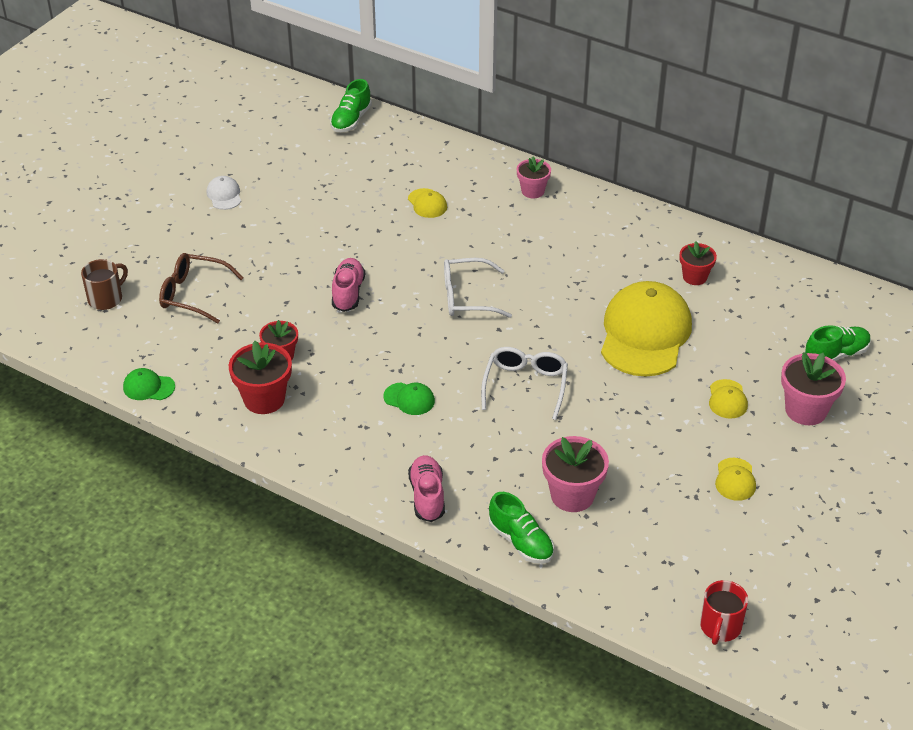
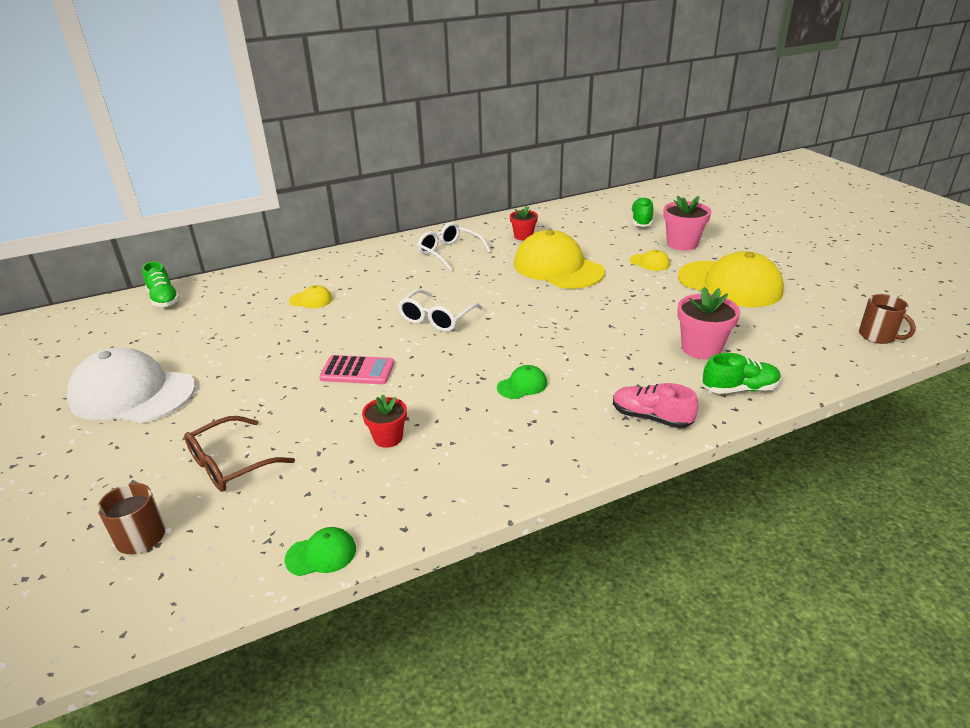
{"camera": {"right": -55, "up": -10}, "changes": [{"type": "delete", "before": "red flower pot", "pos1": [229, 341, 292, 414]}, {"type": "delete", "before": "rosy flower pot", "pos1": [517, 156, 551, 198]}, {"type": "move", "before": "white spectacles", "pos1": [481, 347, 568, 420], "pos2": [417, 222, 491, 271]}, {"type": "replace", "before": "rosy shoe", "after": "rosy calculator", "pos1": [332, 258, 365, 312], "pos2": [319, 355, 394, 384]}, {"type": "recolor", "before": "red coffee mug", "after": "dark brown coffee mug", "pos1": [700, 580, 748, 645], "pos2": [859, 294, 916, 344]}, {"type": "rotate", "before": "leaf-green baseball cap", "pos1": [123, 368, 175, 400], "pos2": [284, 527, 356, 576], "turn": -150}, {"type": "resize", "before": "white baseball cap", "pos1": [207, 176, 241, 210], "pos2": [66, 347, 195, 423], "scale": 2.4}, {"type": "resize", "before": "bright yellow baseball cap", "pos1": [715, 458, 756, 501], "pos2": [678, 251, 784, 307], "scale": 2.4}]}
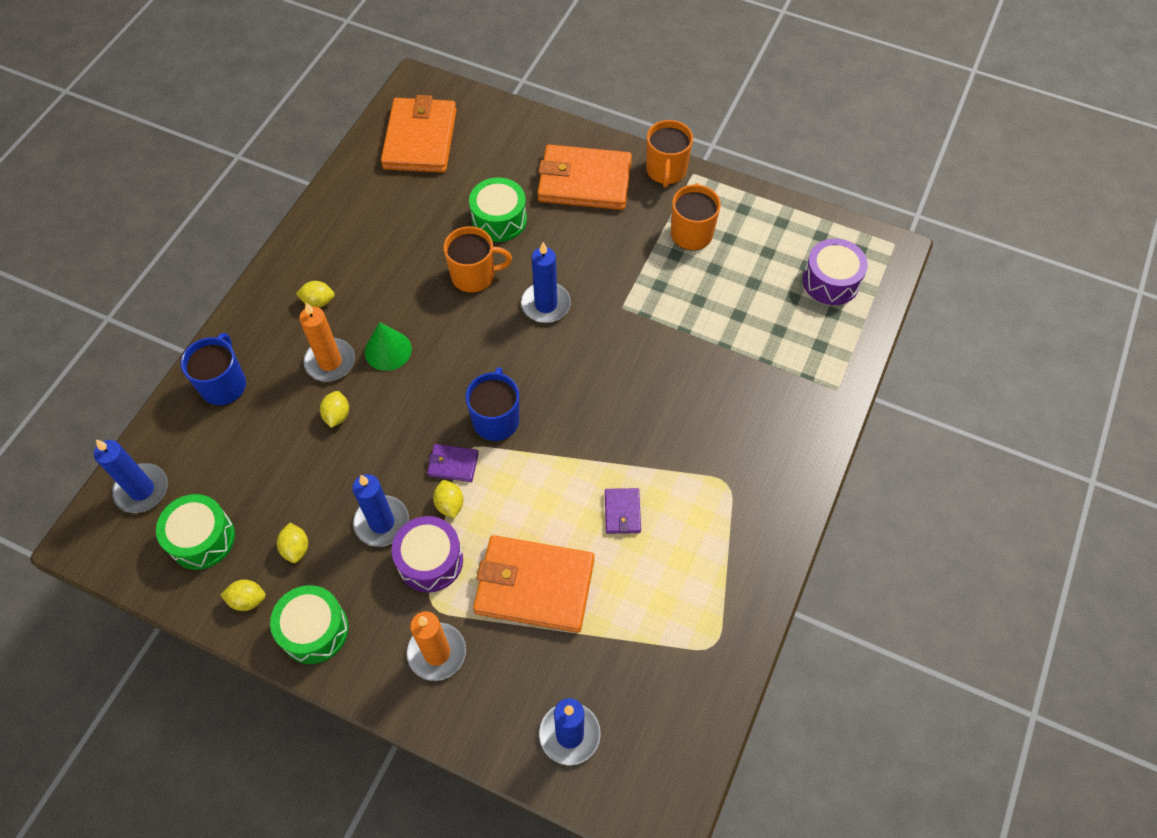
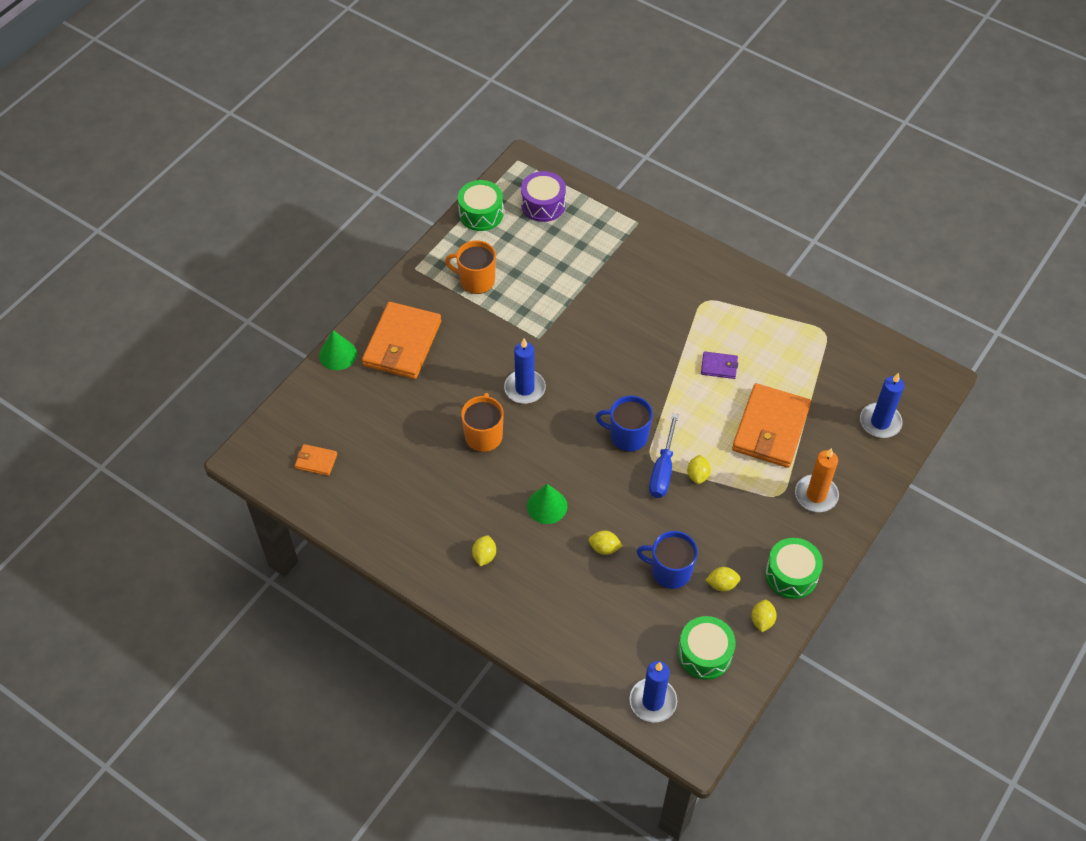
{"camera": {"right": -80, "up": -5}, "changes": [{"type": "delete", "before": "orange-coloured pillar candle", "pos1": [299, 303, 355, 381]}, {"type": "delete", "before": "royal blue pillar candle", "pos1": [352, 474, 409, 547]}, {"type": "delete", "before": "violet snare drum", "pos1": [392, 516, 463, 593]}, {"type": "delete", "before": "orange-coloured coffee mug", "pos1": [646, 120, 693, 188]}, {"type": "insert", "after": "leaf-green cone shape", "pos2": [319, 330, 357, 370]}, {"type": "move", "before": "royal blue coffee mug", "pos1": [181, 333, 246, 405], "pos2": [636, 531, 698, 589]}, {"type": "move", "before": "leaf-green snare drum", "pos1": [469, 177, 527, 242], "pos2": [458, 180, 504, 231]}, {"type": "replace", "before": "violet wallet", "after": "royal blue screwdriver", "pos1": [427, 444, 479, 482], "pos2": [649, 413, 679, 498]}, {"type": "rotate", "before": "bright yellow citrus fruit", "pos1": [433, 480, 463, 518], "pos2": [687, 455, 711, 484], "turn": -75}, {"type": "resize", "before": "orange-coloured wallet", "pos1": [381, 95, 457, 173], "pos2": [295, 444, 337, 476], "scale": 0.45}]}
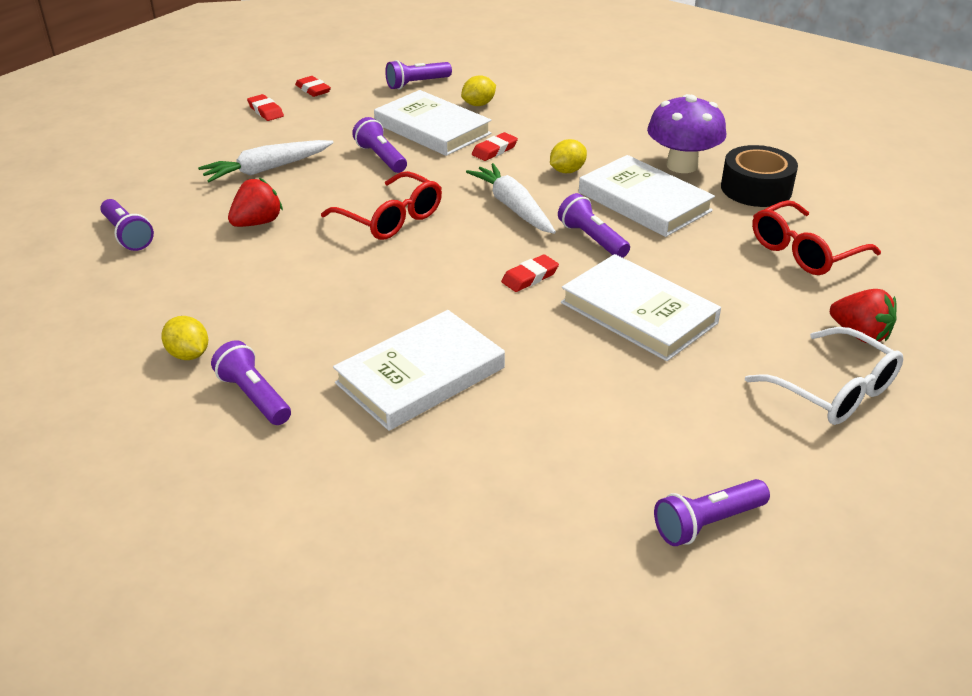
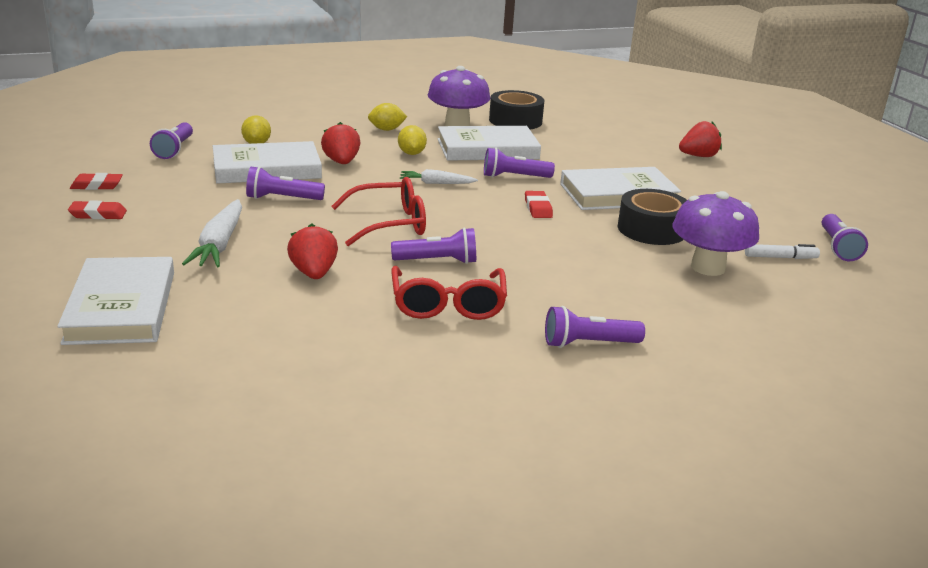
{"camera": {"right": -60, "up": -10}, "changes": [{"type": "delete", "before": "white spectacles", "pos1": [745, 327, 903, 425]}, {"type": "insert", "after": "black roll of tape", "pos2": [618, 189, 687, 245]}, {"type": "insert", "after": "violet fungus", "pos2": [672, 191, 759, 276]}, {"type": "insert", "after": "white felt pen", "pos2": [745, 244, 820, 259]}, {"type": "move", "before": "violet flashlight", "pos1": [100, 199, 154, 251], "pos2": [391, 228, 476, 264]}, {"type": "move", "before": "bright yellow citrus fruit", "pos1": [161, 316, 208, 360], "pos2": [368, 103, 407, 131]}, {"type": "move", "before": "white hardback", "pos1": [333, 310, 505, 431], "pos2": [57, 257, 174, 345]}, {"type": "move", "before": "red spectacles", "pos1": [752, 200, 881, 275], "pos2": [391, 266, 507, 320]}, {"type": "replace", "before": "red gum eraser", "after": "red toy strawberry", "pos1": [472, 132, 518, 161], "pos2": [321, 122, 360, 164]}, {"type": "resize", "before": "white root vegetable", "pos1": [466, 163, 556, 234], "pos2": [400, 169, 478, 184], "scale": 0.61}]}
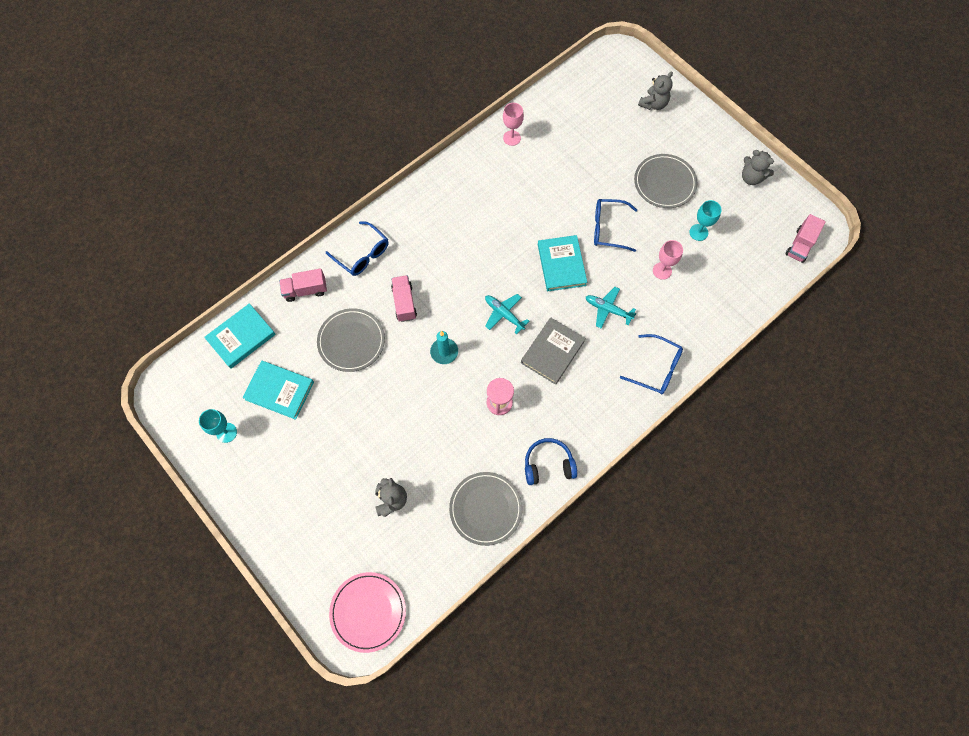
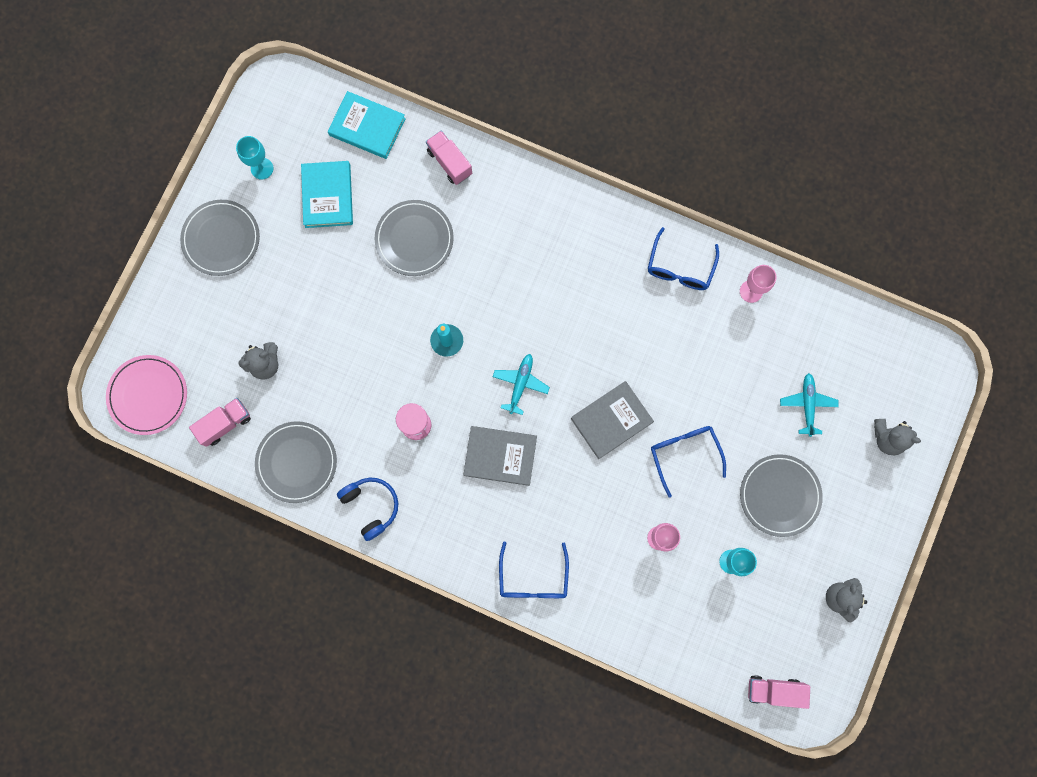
{"camera": {"right": 65, "up": 10}, "changes": [{"type": "insert", "after": "gray plate", "pos2": [180, 200, 260, 276]}, {"type": "move", "before": "royal blue spectacles", "pos1": [326, 221, 389, 276], "pos2": [648, 227, 719, 290]}, {"type": "move", "before": "rosy toy truck", "pos1": [391, 275, 417, 322], "pos2": [189, 398, 251, 447]}, {"type": "move", "before": "turquoise aeroplane", "pos1": [586, 287, 636, 328], "pos2": [780, 373, 839, 437]}, {"type": "recolor", "before": "turquoise hardback", "after": "gray hardback", "pos1": [538, 235, 587, 291], "pos2": [571, 381, 654, 459]}]}
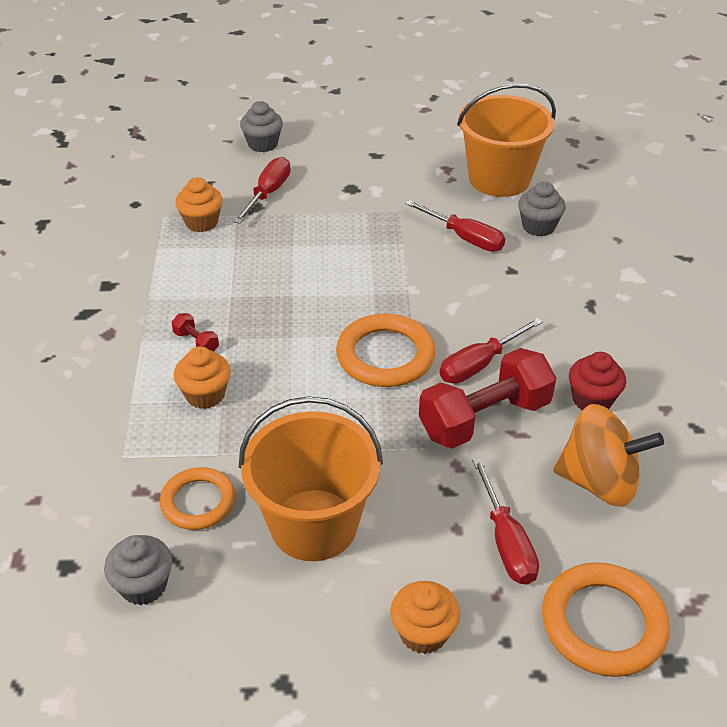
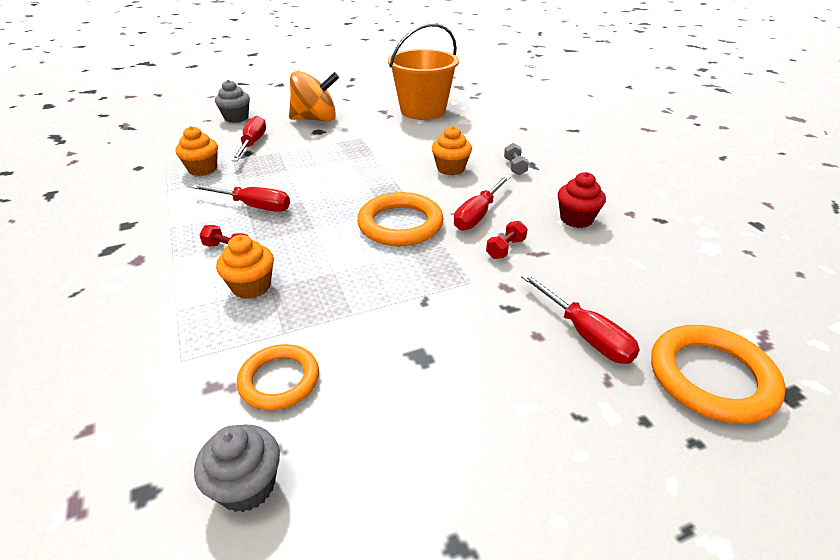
{"camera": {"right": -20, "up": -5}, "changes": [{"type": "delete", "before": "orange-coloured sand bucket", "pos1": [239, 396, 383, 561]}, {"type": "delete", "before": "gray cupcake", "pos1": [518, 181, 566, 236]}, {"type": "insert", "after": "gray hand weight", "pos2": [504, 143, 529, 175]}, {"type": "move", "before": "orange-coloured cupcake", "pos1": [390, 581, 460, 654], "pos2": [432, 126, 472, 175]}, {"type": "move", "before": "red screwdriver", "pos1": [405, 200, 505, 252], "pos2": [191, 184, 290, 212]}, {"type": "move", "before": "orange-coloured spinning top", "pos1": [553, 404, 664, 507], "pos2": [289, 71, 339, 122]}, {"type": "resize", "before": "red hand weight", "pos1": [419, 348, 556, 449], "pos2": [486, 221, 527, 259], "scale": 0.42}]}
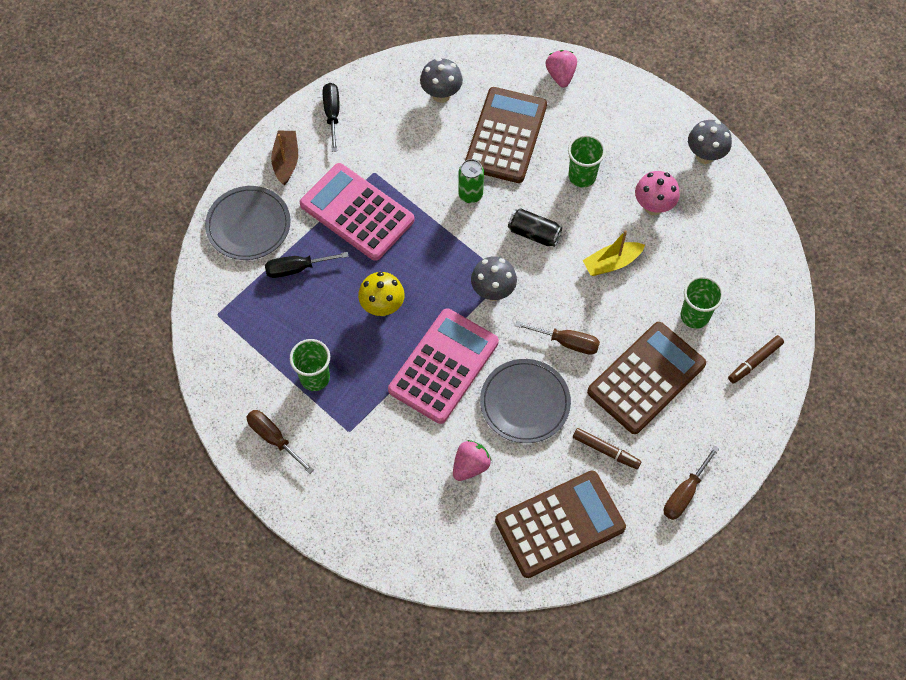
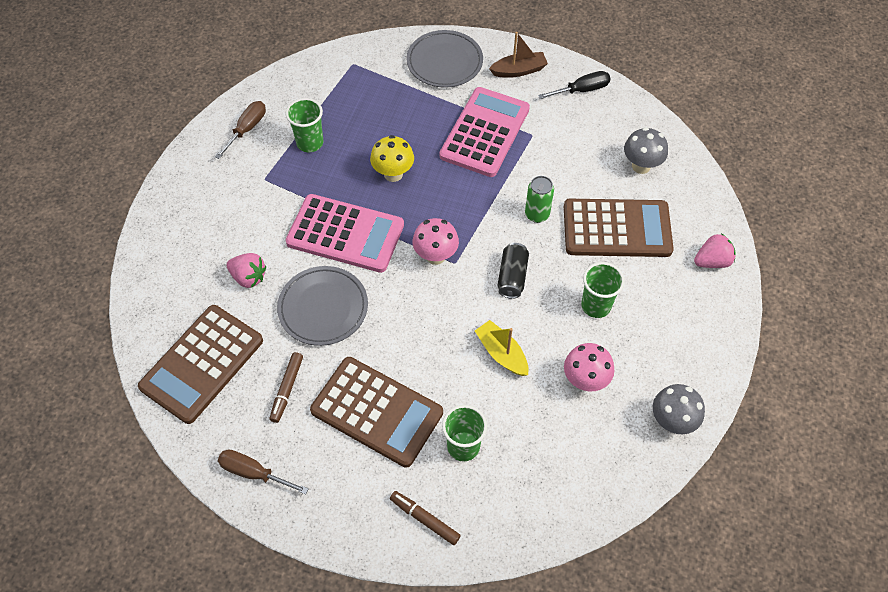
{"camera": {"right": 75, "up": -5}, "changes": [{"type": "delete", "before": "black screwdriver", "pos1": [265, 252, 349, 278]}, {"type": "delete", "before": "dark brown screwdriver", "pos1": [515, 321, 600, 355]}, {"type": "recolor", "before": "gray fungus", "after": "rosy fungus", "pos1": [471, 256, 517, 301], "pos2": [412, 218, 459, 265]}, {"type": "rotate", "before": "dark brown calculator", "pos1": [495, 471, 626, 578], "pos2": [138, 305, 263, 424], "turn": 75}]}
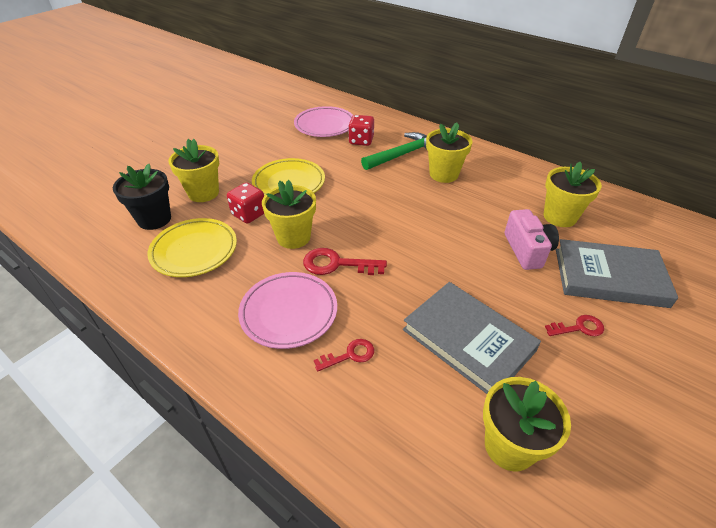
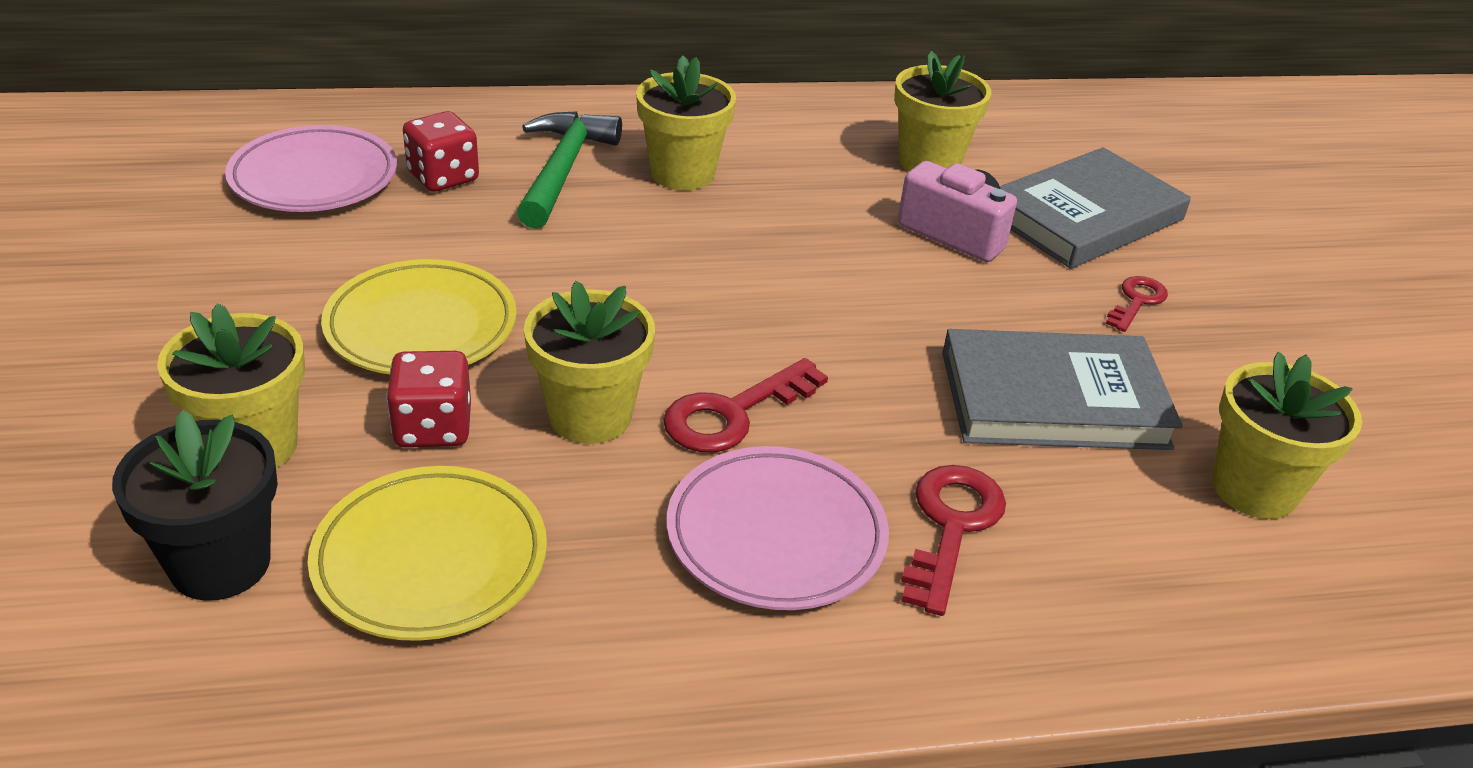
{"camera": {"right": -50, "up": -5}, "changes": [{"type": "resize", "before": "red latchkey", "pos1": [314, 339, 374, 372], "pos2": [901, 465, 1006, 616], "scale": 1.6}]}
